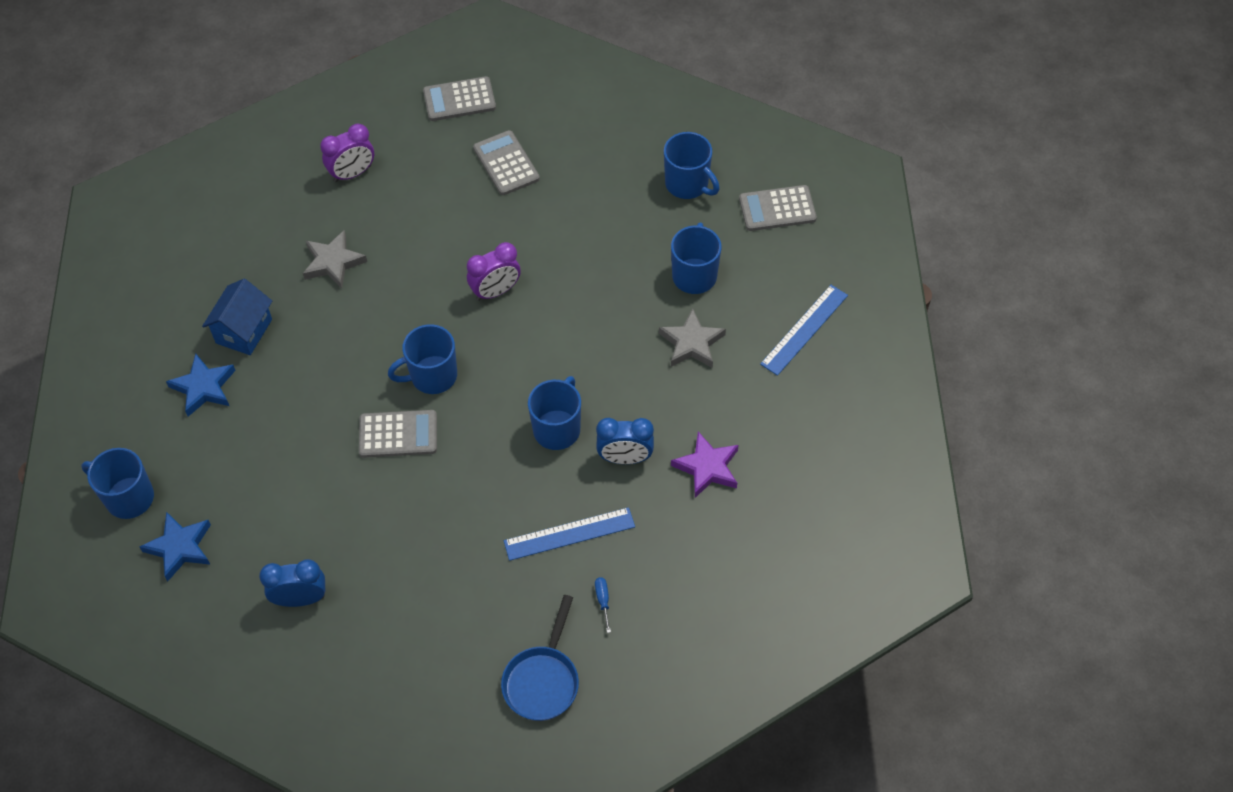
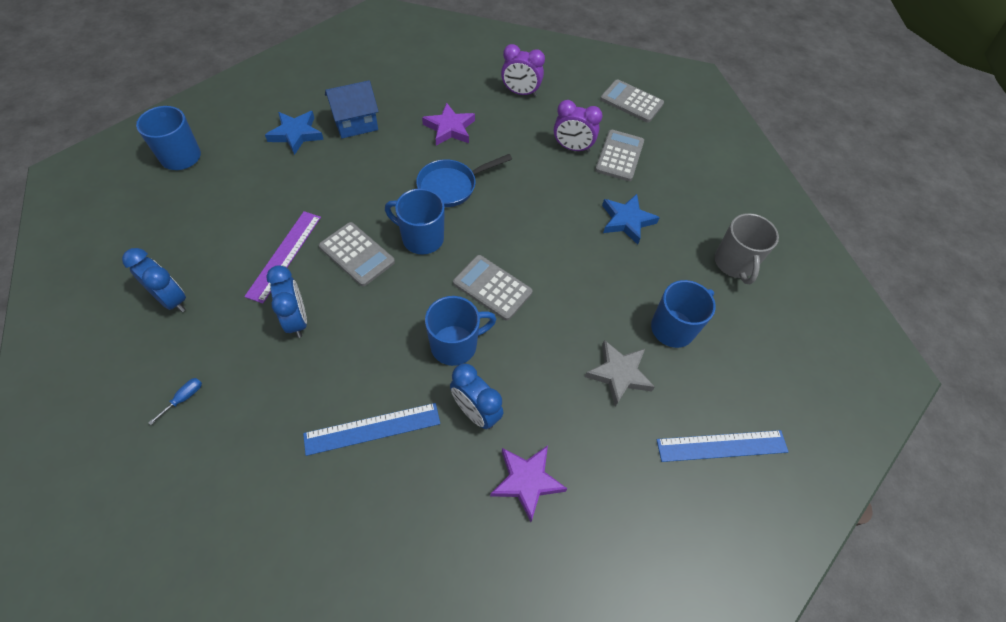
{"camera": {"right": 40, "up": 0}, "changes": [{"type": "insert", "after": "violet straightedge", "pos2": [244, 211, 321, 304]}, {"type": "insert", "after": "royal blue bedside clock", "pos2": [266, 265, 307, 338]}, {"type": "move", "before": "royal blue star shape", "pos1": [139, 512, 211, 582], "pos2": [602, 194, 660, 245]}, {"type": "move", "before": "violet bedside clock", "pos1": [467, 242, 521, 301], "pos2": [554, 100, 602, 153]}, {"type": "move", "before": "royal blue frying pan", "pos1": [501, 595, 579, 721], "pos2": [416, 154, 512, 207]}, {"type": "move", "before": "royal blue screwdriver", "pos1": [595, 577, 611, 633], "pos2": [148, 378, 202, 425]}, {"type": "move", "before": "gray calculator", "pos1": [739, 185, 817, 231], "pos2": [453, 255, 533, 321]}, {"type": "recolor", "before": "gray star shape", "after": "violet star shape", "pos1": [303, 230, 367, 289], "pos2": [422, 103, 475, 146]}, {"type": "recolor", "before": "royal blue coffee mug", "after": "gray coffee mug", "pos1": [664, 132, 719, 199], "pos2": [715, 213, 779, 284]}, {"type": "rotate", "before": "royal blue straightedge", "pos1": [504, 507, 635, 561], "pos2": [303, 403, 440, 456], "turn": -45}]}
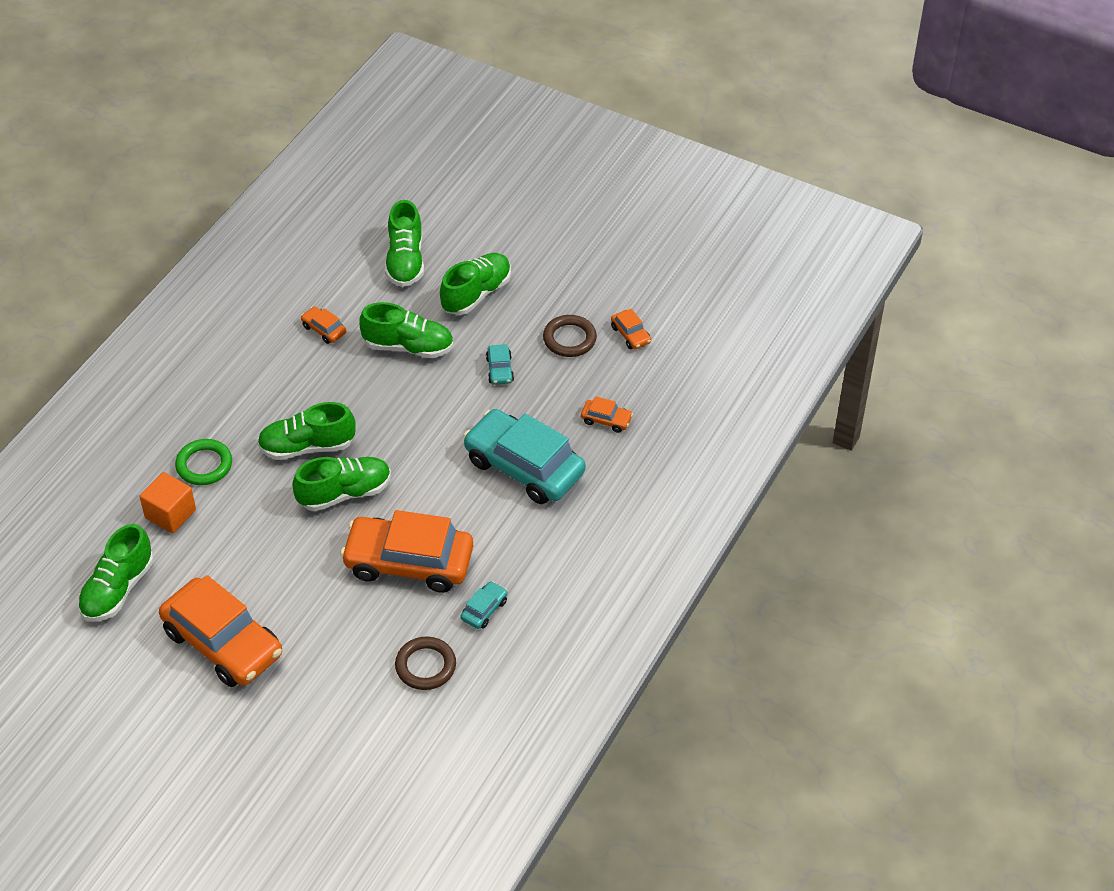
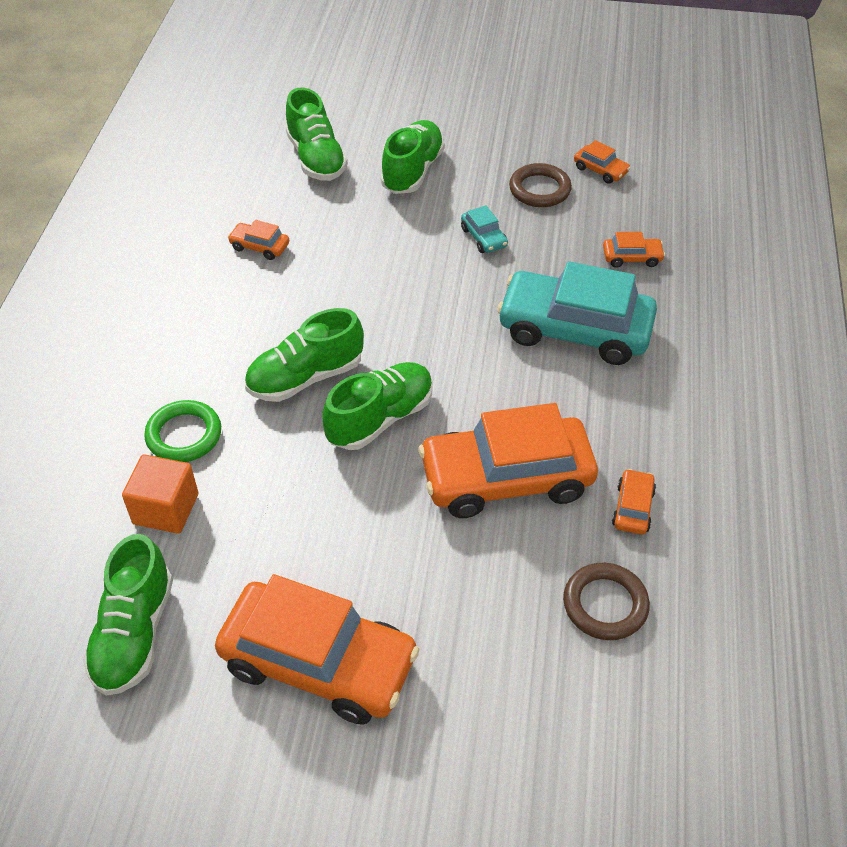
{"camera": {"right": -20, "up": 0}, "changes": [{"type": "delete", "before": "leaf-green shoe", "pos1": [359, 302, 454, 358]}, {"type": "recolor", "before": "turquoise toy car", "after": "orange-coloured toy car", "pos1": [461, 581, 508, 629], "pos2": [612, 469, 656, 534]}]}
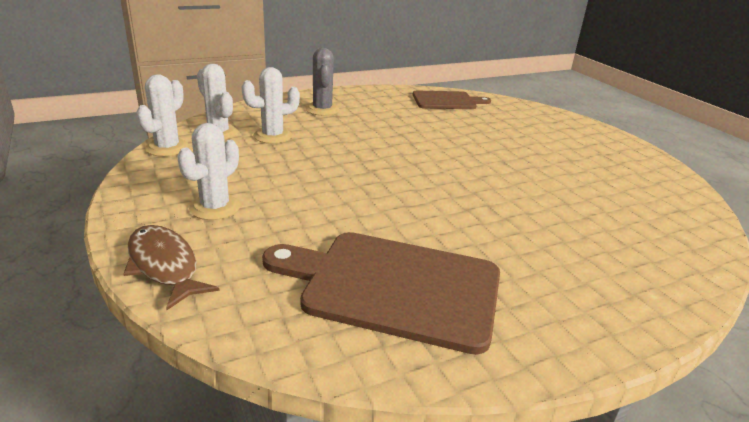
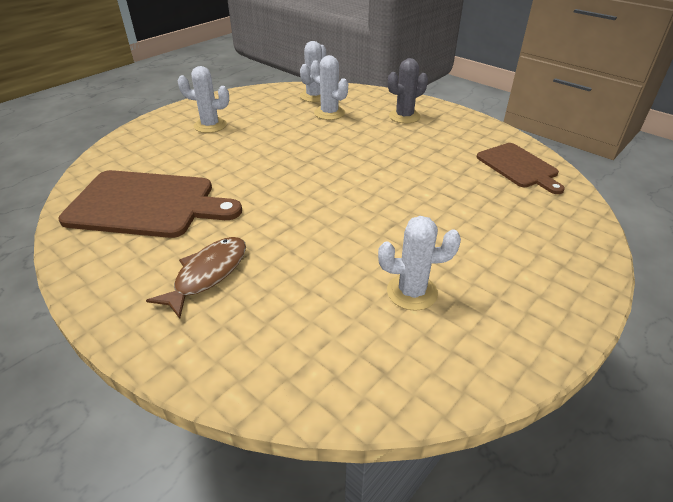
{"camera": {"right": 70, "up": 10}, "changes": [{"type": "move", "before": "dark brown fish", "pos1": [123, 225, 220, 310], "pos2": [146, 237, 246, 319]}, {"type": "move", "before": "white prickly plant", "pos1": [136, 74, 189, 157], "pos2": [378, 216, 461, 311]}, {"type": "rotate", "before": "dark brown chopping board", "pos1": [262, 232, 500, 355], "pos2": [58, 170, 242, 238], "turn": 105}]}
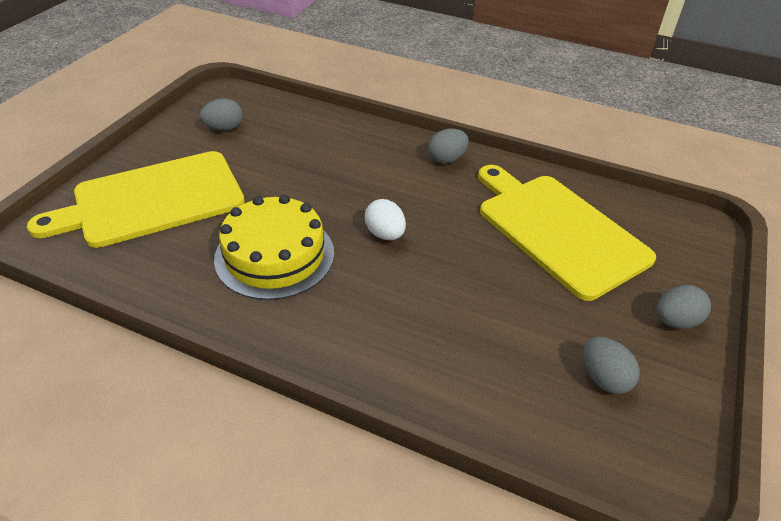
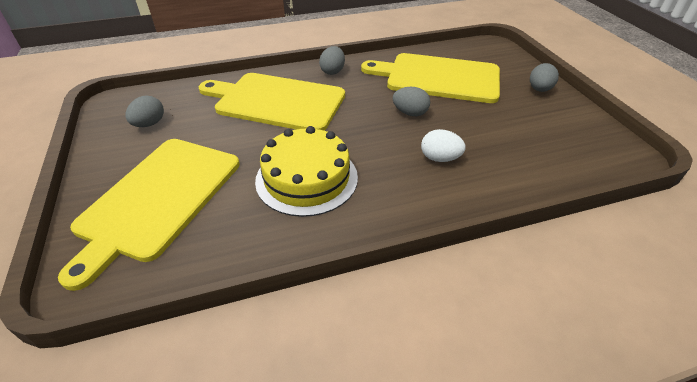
{"camera": {"right": -40, "up": 0}, "changes": [{"type": "insert", "after": "bright yellow chopping board", "pos2": [199, 73, 345, 131]}, {"type": "move", "before": "white toy egg", "pos1": [365, 199, 406, 240], "pos2": [421, 129, 466, 162]}, {"type": "move", "before": "gray toy egg", "pos1": [583, 337, 640, 394], "pos2": [393, 87, 430, 116]}]}
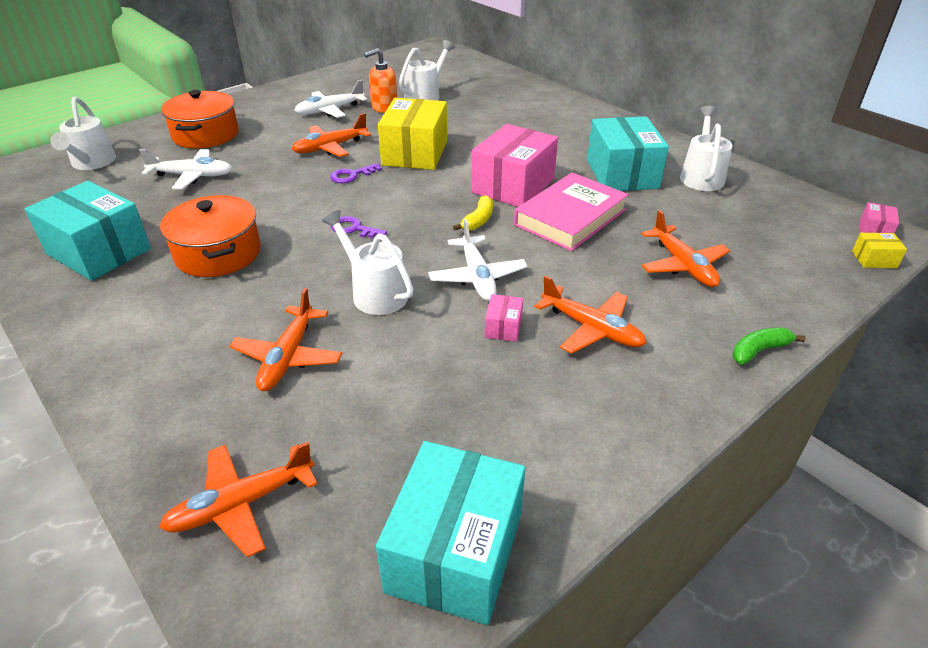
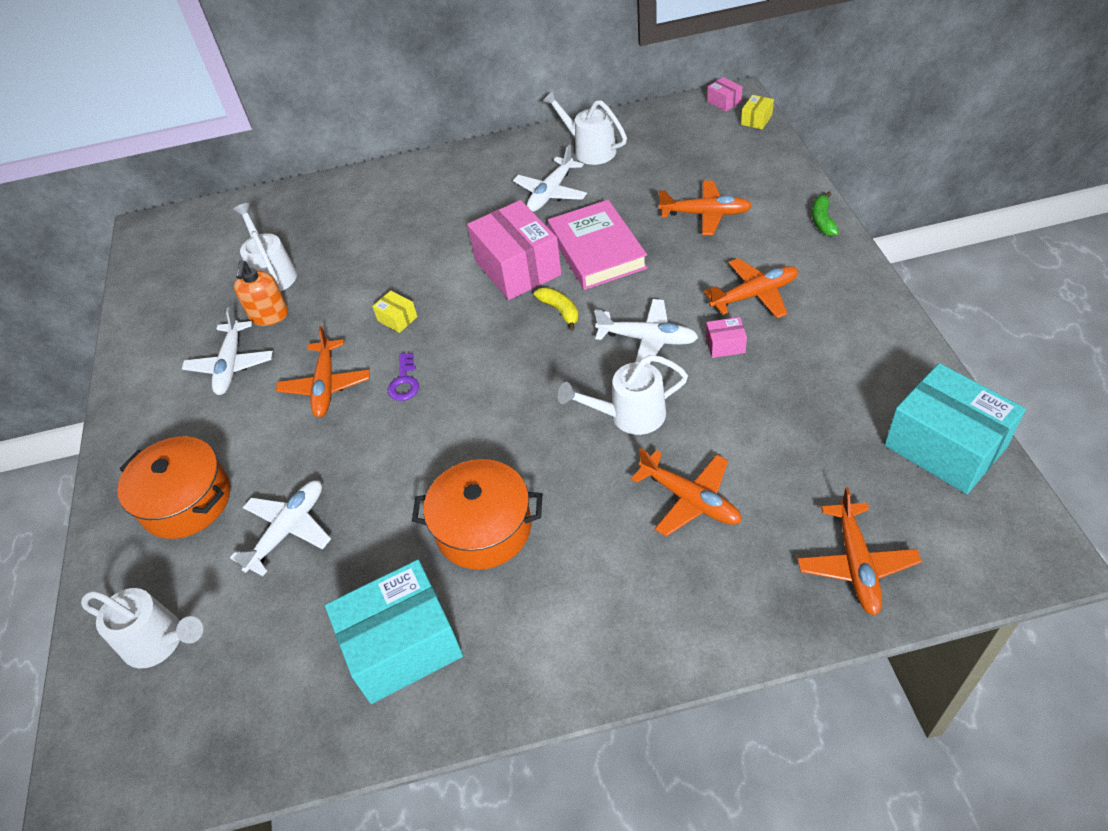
{"camera": {"right": -55, "up": 10}, "changes": [{"type": "delete", "before": "violet latchkey", "pos1": [331, 216, 387, 238]}, {"type": "replace", "before": "turquoise box", "after": "white aeroplane", "pos1": [587, 116, 669, 191], "pos2": [513, 144, 587, 212]}, {"type": "rotate", "before": "rosy box", "pos1": [485, 294, 523, 342], "pos2": [706, 317, 747, 358], "turn": -45}, {"type": "resize", "before": "bright yellow box", "pos1": [378, 98, 447, 170], "pos2": [372, 291, 418, 333], "scale": 0.42}]}
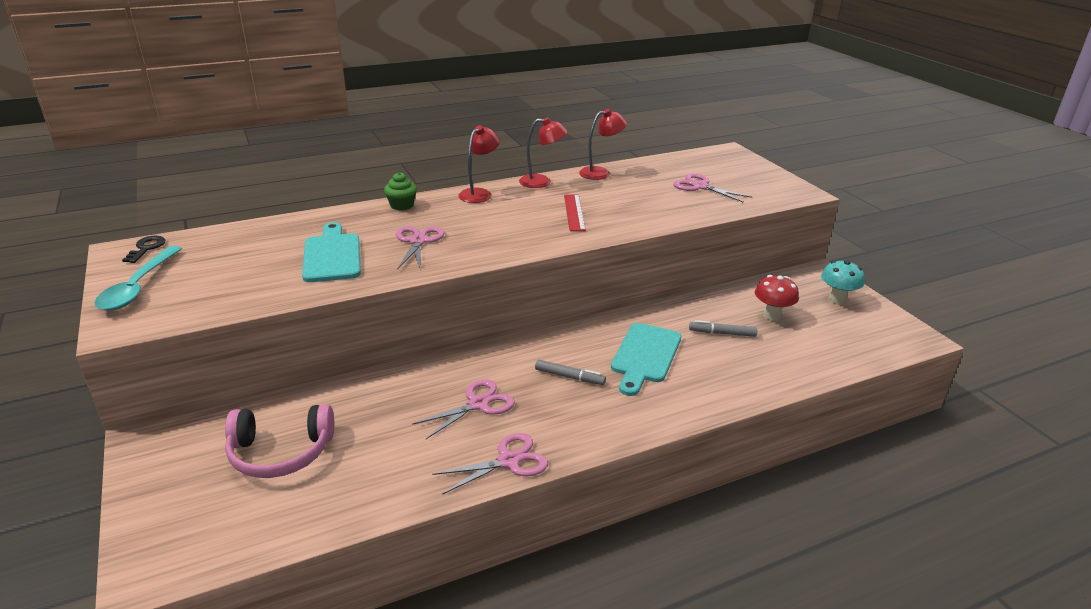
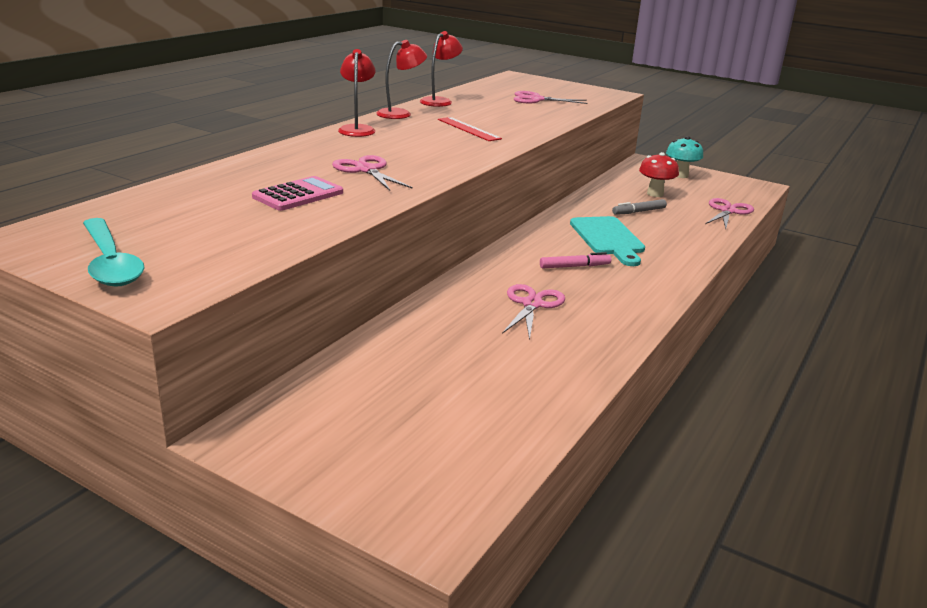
{"camera": {"right": -35, "up": -5}, "changes": [{"type": "delete", "before": "black latchkey", "pos1": [122, 236, 165, 263]}, {"type": "delete", "before": "rosy headset", "pos1": [225, 404, 334, 478]}, {"type": "delete", "before": "leaf-green cupcake", "pos1": [384, 172, 417, 210]}, {"type": "move", "before": "rosy shears", "pos1": [433, 433, 548, 494], "pos2": [705, 198, 754, 229]}, {"type": "replace", "before": "turquoise chopping board", "after": "rosy calculator", "pos1": [302, 222, 361, 282], "pos2": [252, 176, 343, 211]}, {"type": "recolor", "before": "gray felt pen", "after": "rosy felt pen", "pos1": [535, 360, 606, 385], "pos2": [540, 252, 611, 269]}]}
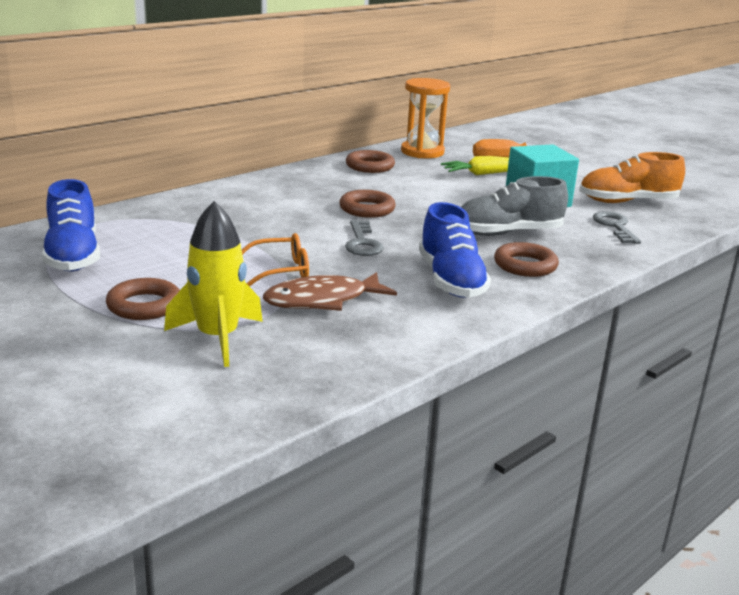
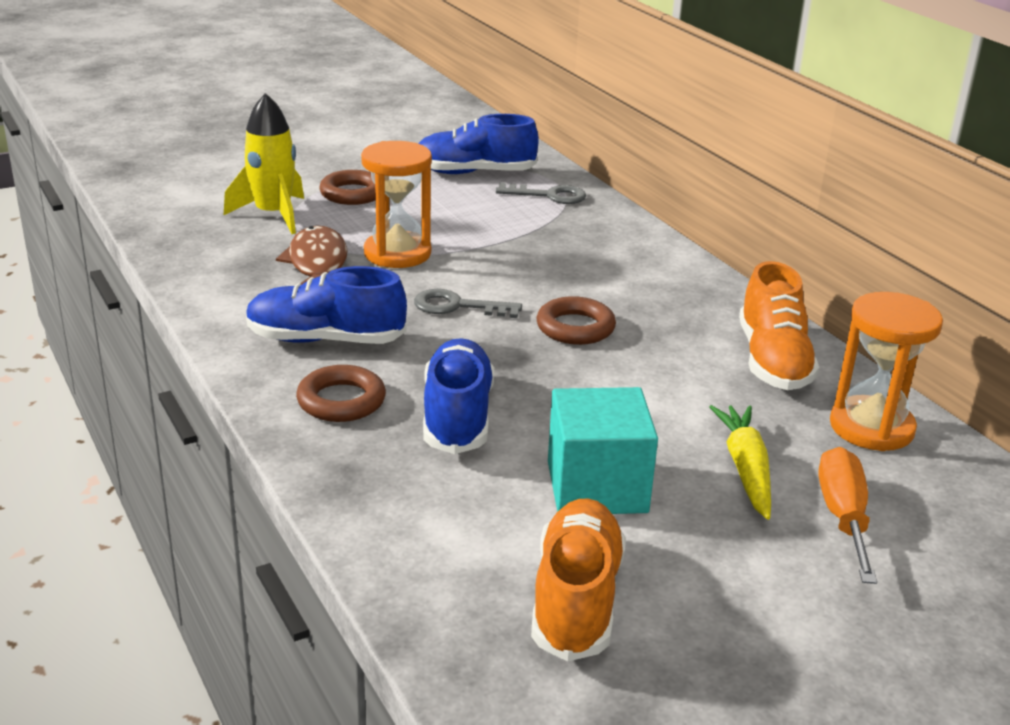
{"camera": {"right": 105, "up": 5}, "changes": [{"type": "move", "before": "gray latchkey", "pos1": [593, 211, 641, 244], "pos2": [496, 182, 586, 204]}, {"type": "replace", "before": "orange-coloured spectacles", "after": "orange-coloured hourglass", "pos1": [242, 233, 309, 286], "pos2": [361, 141, 432, 268]}, {"type": "replace", "before": "dark brown hoop", "after": "orange-coloured shoe", "pos1": [346, 150, 395, 173], "pos2": [739, 261, 820, 390]}, {"type": "recolor", "before": "gray shoe", "after": "royal blue shoe", "pos1": [461, 176, 568, 236], "pos2": [423, 338, 494, 454]}]}
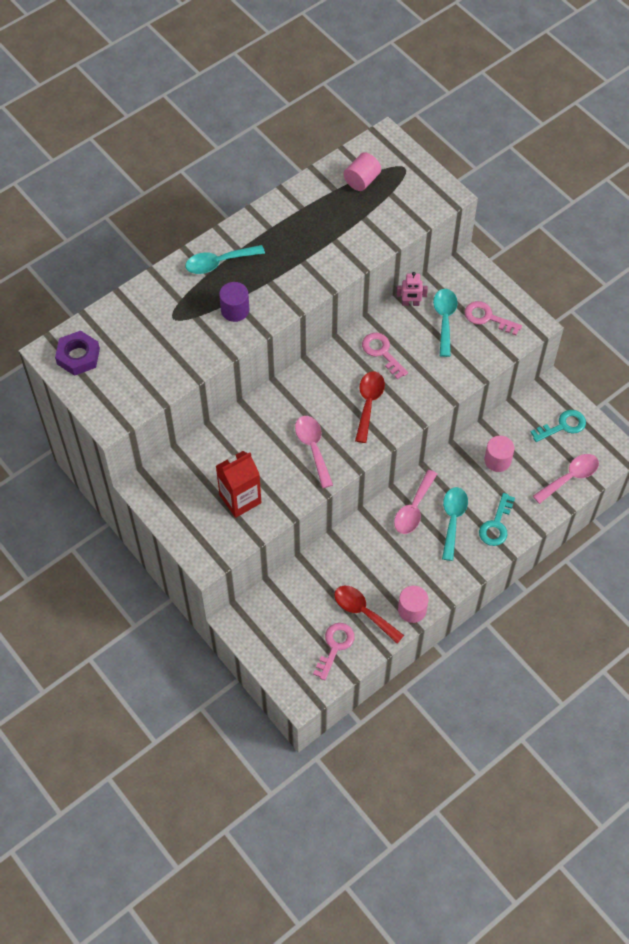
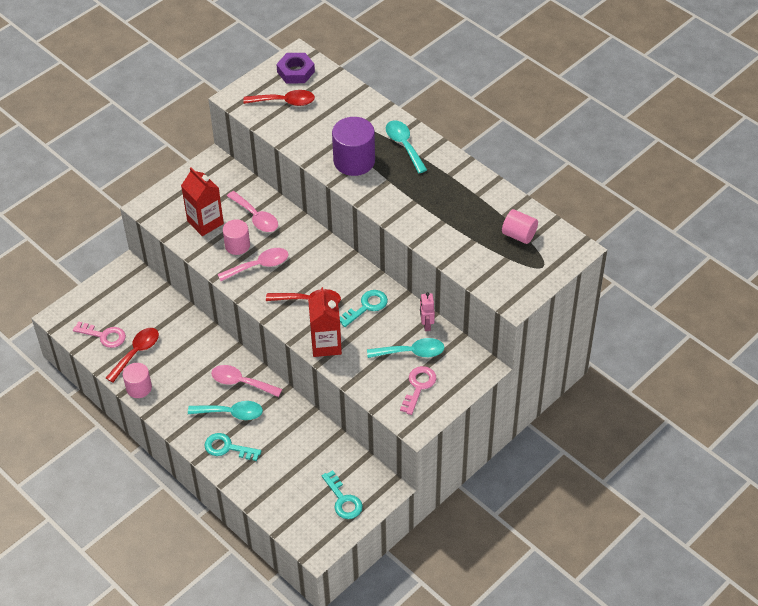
{"camera": {"right": 85, "up": -10}, "changes": [{"type": "insert", "after": "red spoon", "pos2": [243, 90, 315, 106]}, {"type": "insert", "after": "red carton", "pos2": [308, 287, 342, 357]}, {"type": "move", "before": "rosy solid cylinder", "pos1": [484, 436, 514, 472], "pos2": [223, 219, 250, 255]}, {"type": "move", "before": "rosy spoon", "pos1": [533, 454, 599, 504], "pos2": [227, 191, 278, 232]}, {"type": "recolor", "before": "rosy latchkey", "after": "turquoise latchkey", "pos1": [362, 333, 408, 380], "pos2": [340, 290, 388, 327]}, {"type": "resize", "before": "violet solid cylinder", "pos1": [219, 282, 250, 322], "pos2": [332, 117, 375, 176], "scale": 1.63}]}
